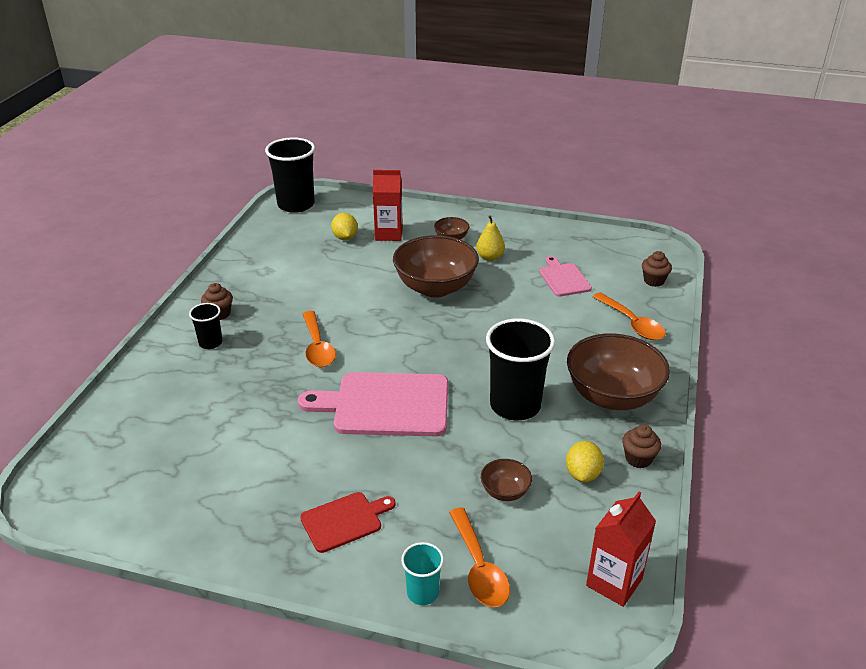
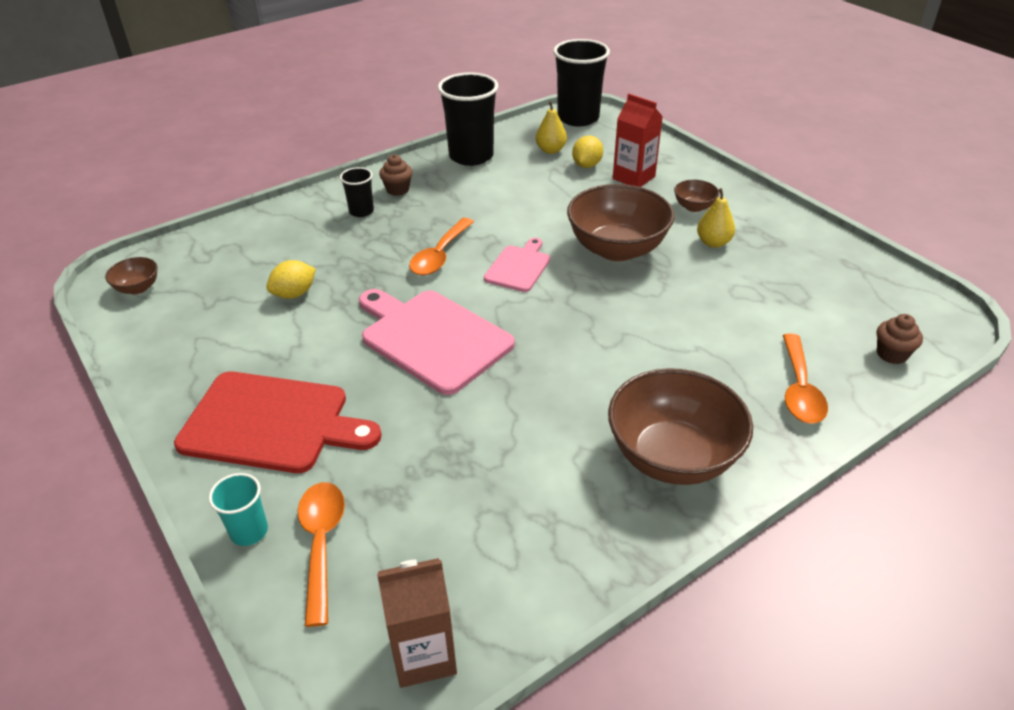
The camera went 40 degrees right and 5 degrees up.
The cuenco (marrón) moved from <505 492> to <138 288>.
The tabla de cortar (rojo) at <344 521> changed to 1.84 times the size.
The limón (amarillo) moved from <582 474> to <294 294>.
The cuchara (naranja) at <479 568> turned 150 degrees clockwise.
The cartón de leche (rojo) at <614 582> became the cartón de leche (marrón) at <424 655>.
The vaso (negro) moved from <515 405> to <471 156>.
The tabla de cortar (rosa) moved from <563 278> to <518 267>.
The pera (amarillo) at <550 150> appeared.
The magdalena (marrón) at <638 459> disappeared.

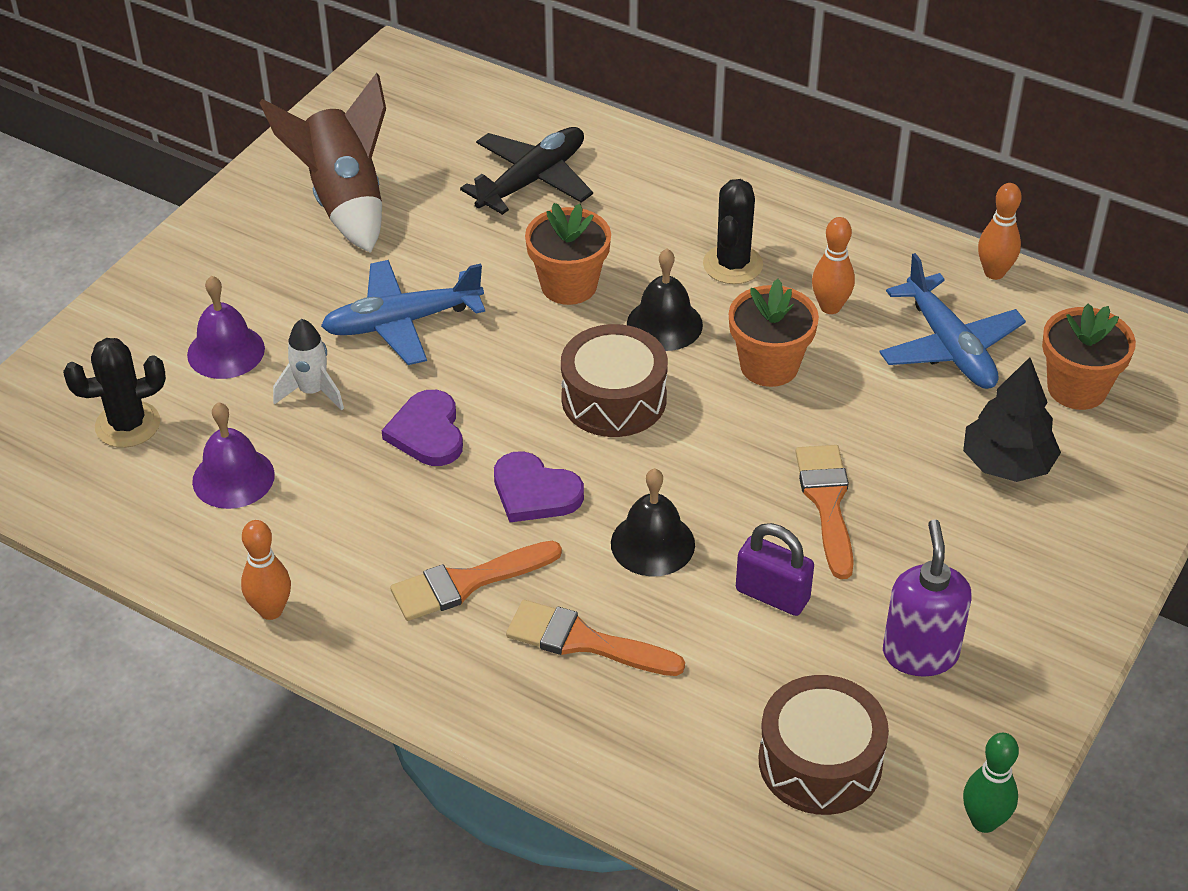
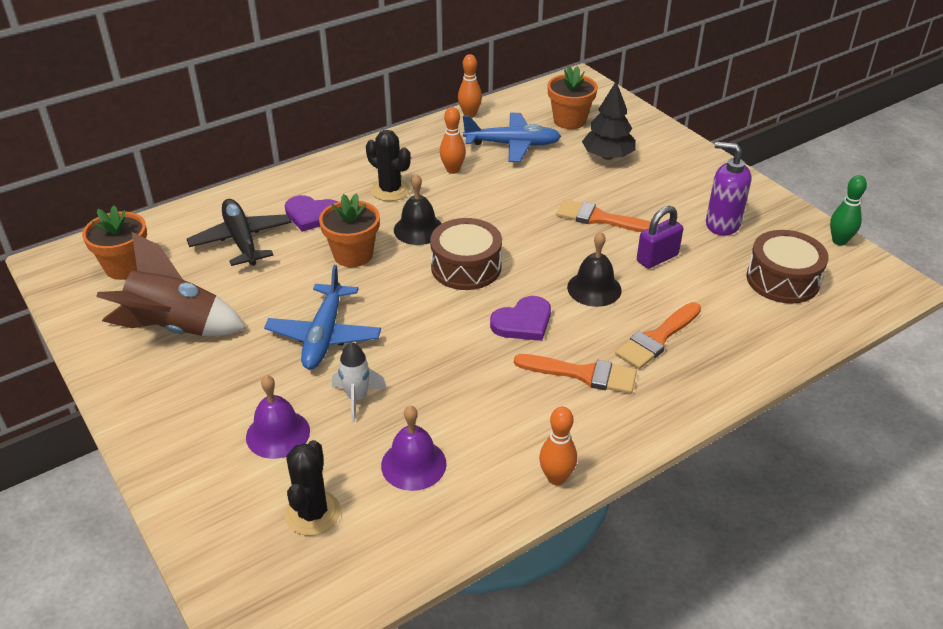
The camera went 65 degrees left and 5 degrees down.
The maceta (naranja) moved from <769 366> to <125 267>.
The corazón (morado) moved from <427 432> to <312 215>.
The pincel (naranja) at <467 583> turned 75 degrees counterclockwise.

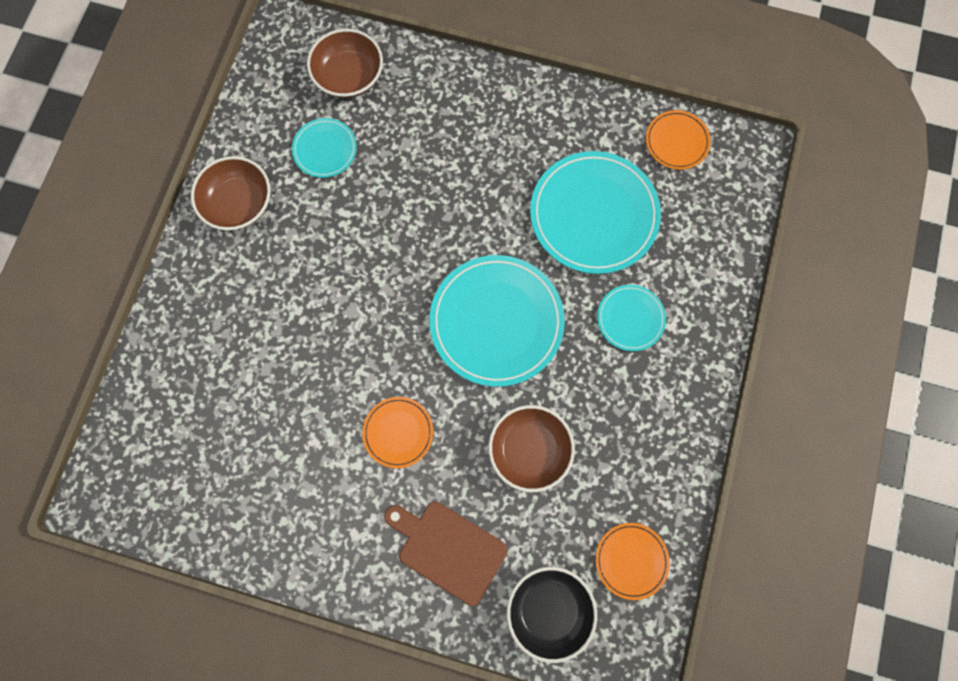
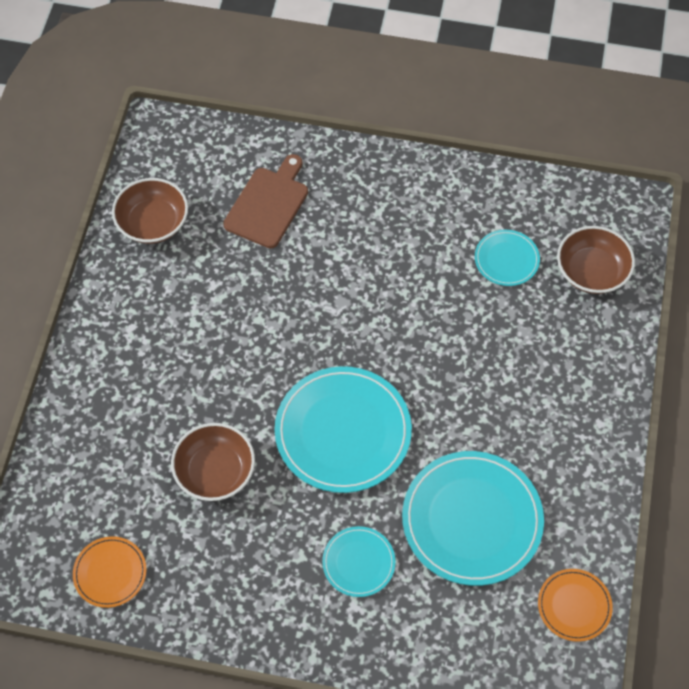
The camera went 85 degrees right and 15 degrees down.
The cuenco (marrón) moved from <239 203> to <153 223>.
The tabla de cortar (marrón) moved from <448 549> to <268 204>.
The plato (naranja) at <398 432> disappeared.
The cuenco (negro) at <549 609> disappeared.

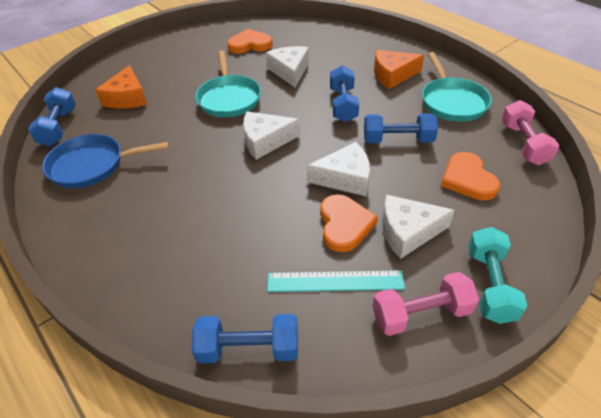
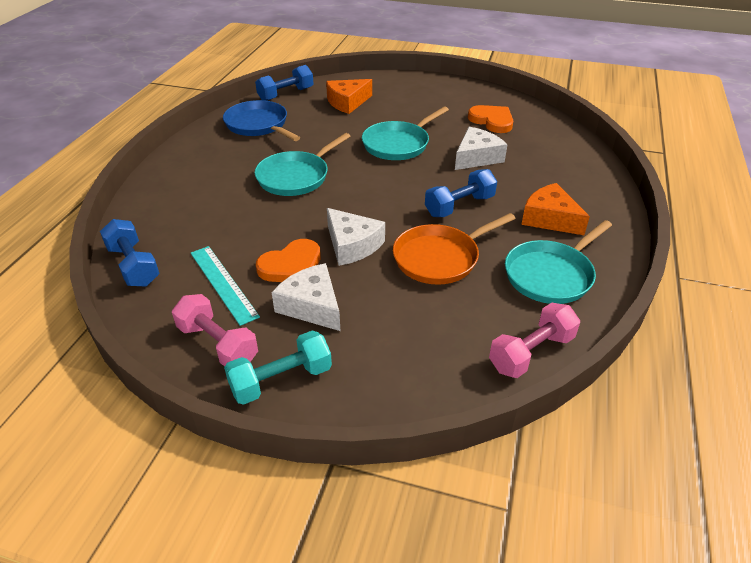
The camera went 55 degrees right and 5 degrees down.
The sartén (turquesa) at <296 177> appeared.
The mancuerna (azul) at <398 140> was replaced by the sartén (naranja) at <440 258>.
The queso (blanco) at <265 141> disappeared.
The corazón (naranja) at <468 179> disappeared.

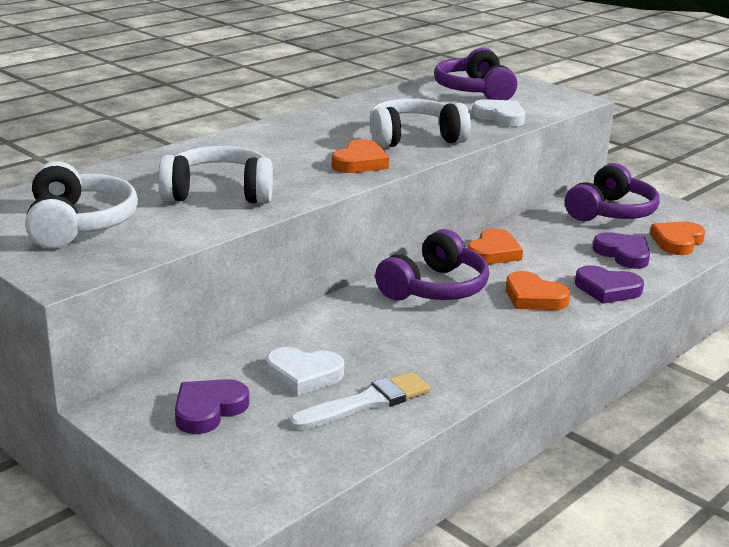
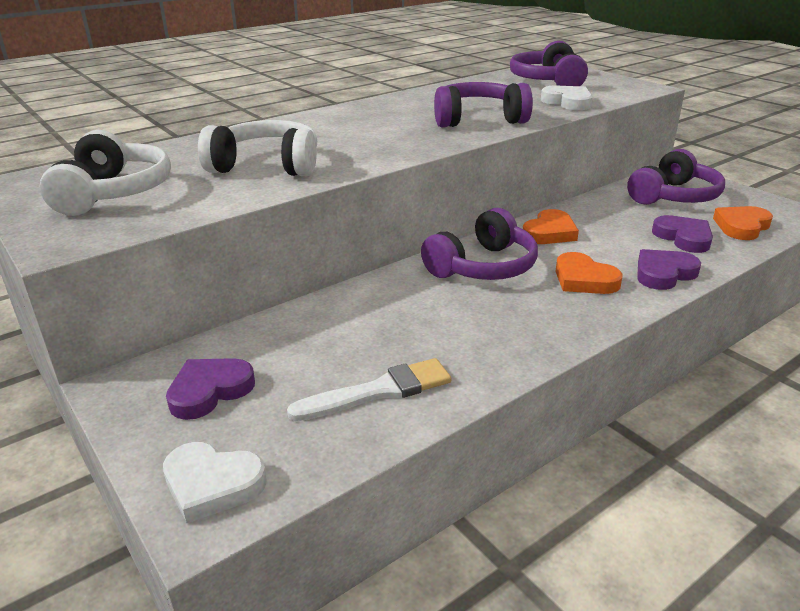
The camera went 10 degrees right and 5 degrees up.
The corazón (blanco) moved from <303 375> to <212 484>.
The auriculares (blanco) at <414 138> became the auriculares (morado) at <478 119>.
The corazón (morado) at <607 289> turned 120 degrees clockwise.
The corazón (naranja) at <360 162> disappeared.

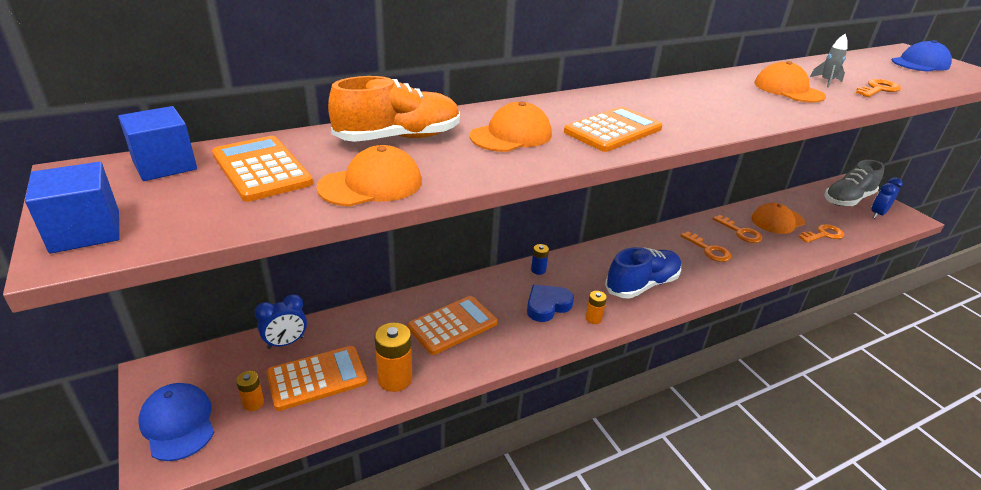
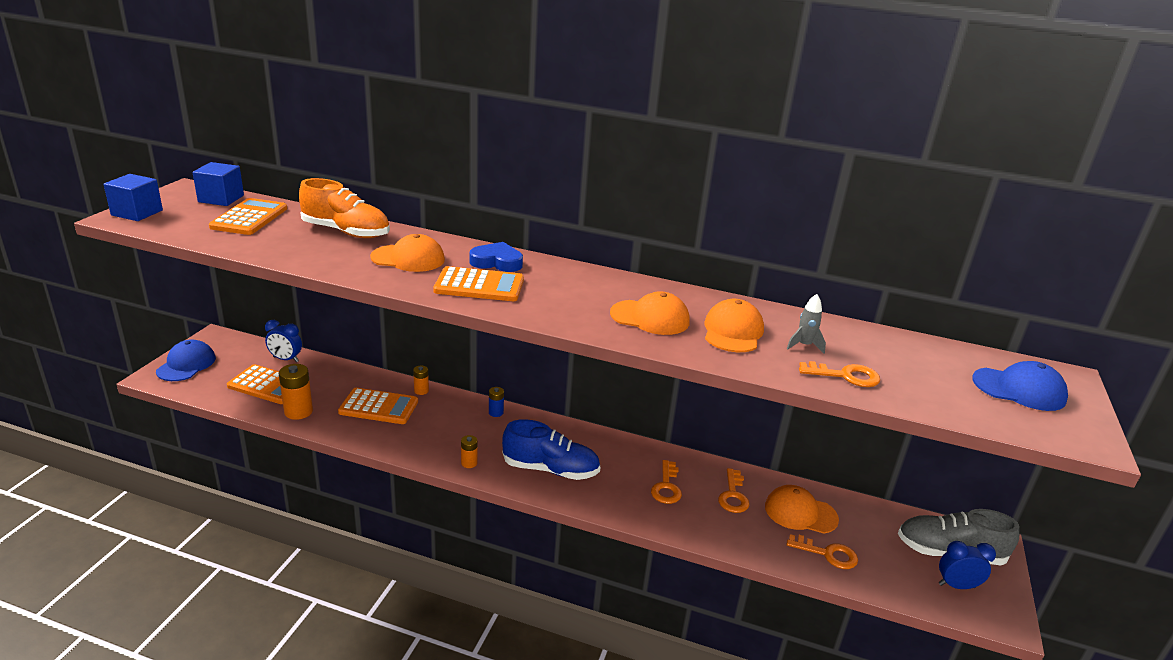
The camera went 45 degrees right and 5 degrees down.
The pila (naranja) moved from <253 403> to <421 391>.
The corazón (azul) moved from <547 306> to <497 262>.
The gorra (naranja) moved from <371 184> to <650 318>.

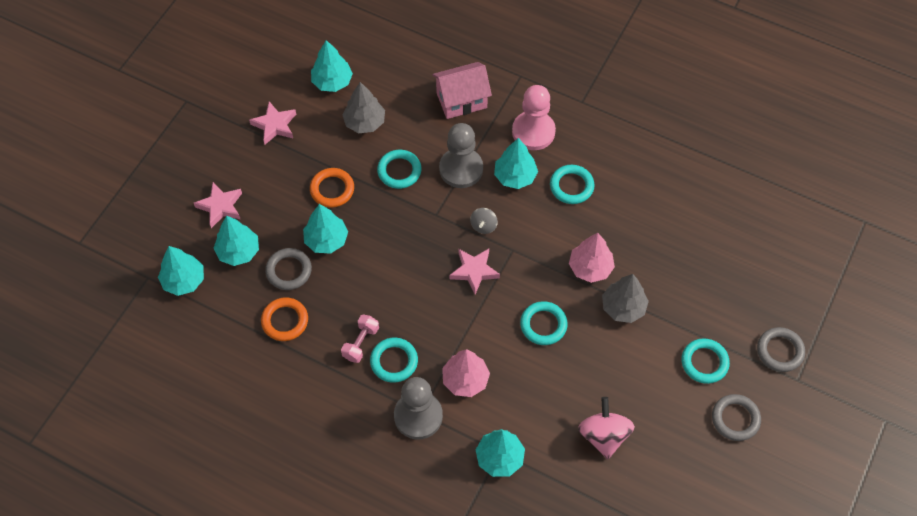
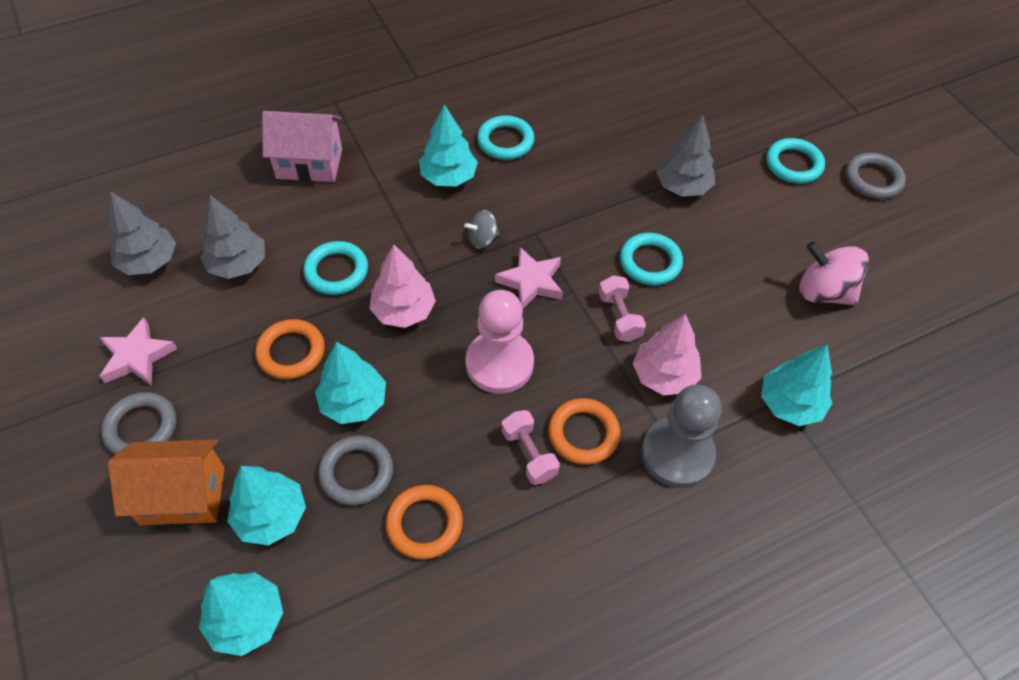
The camera went 55 degrees left and 5 degrees down.
The anillo (gris) moved from <780 351> to <141 428>.
The estrella (rosa) at <220 206> was replaced by the casa (naranja) at <183 495>.
The árbol (turquesa) at <332 82> became the árbol (gris) at <149 261>.
The casa (rosa) at <461 100> turned 75 degrees clockwise.
The árbol (rosa) moved from <590 268> to <404 311>.
The peonza (gris) at <483 226> turned 105 degrees clockwise.
The peón (rosa) moved from <533 132> to <499 363>.
The anillo (turquesa) at <394 361> became the anillo (naranja) at <583 434>.
The mancuerna (rosa) at <619 317> appeared.
The peón (gris) at <461 169> disappeared.

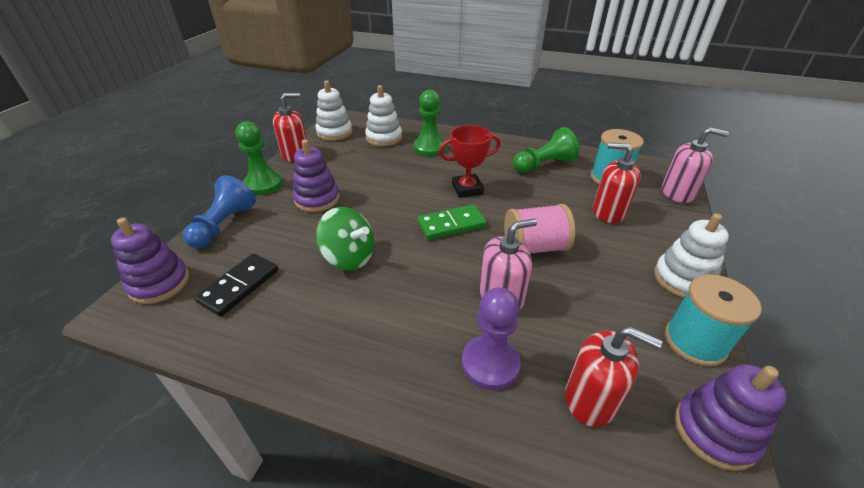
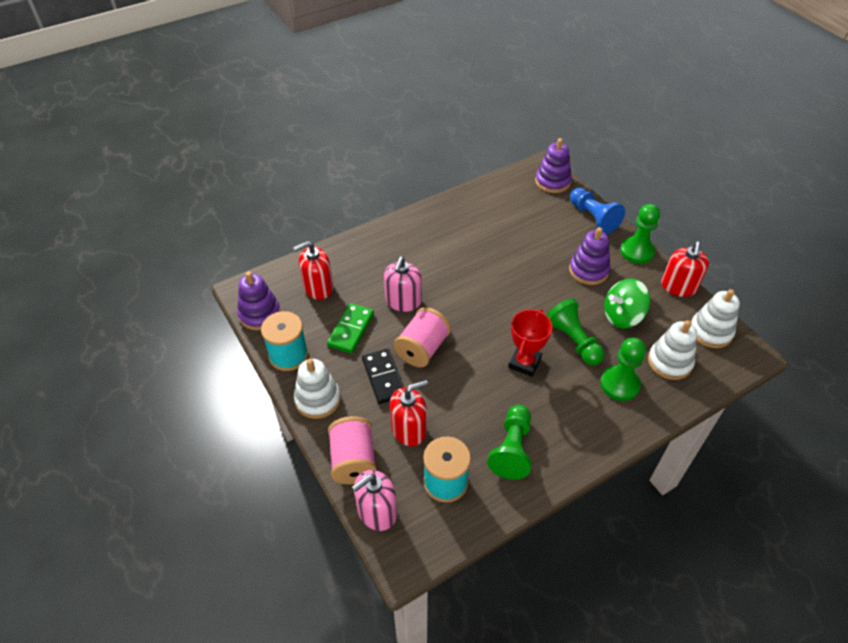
The camera went 130 degrees right and 10 degrees up.
The ficha de dominó (verde) moved from <451 224> to <351 330>.
The carrete (rosa) at <353 461> appeared.
The ficha de dominó (negro) moved from <239 286> to <383 377>.
The peón (verde) at <573 340> appeared.
The peonza (verde) moved from <349 257> to <622 316>.
The peón (morado) at <490 363> disappeared.

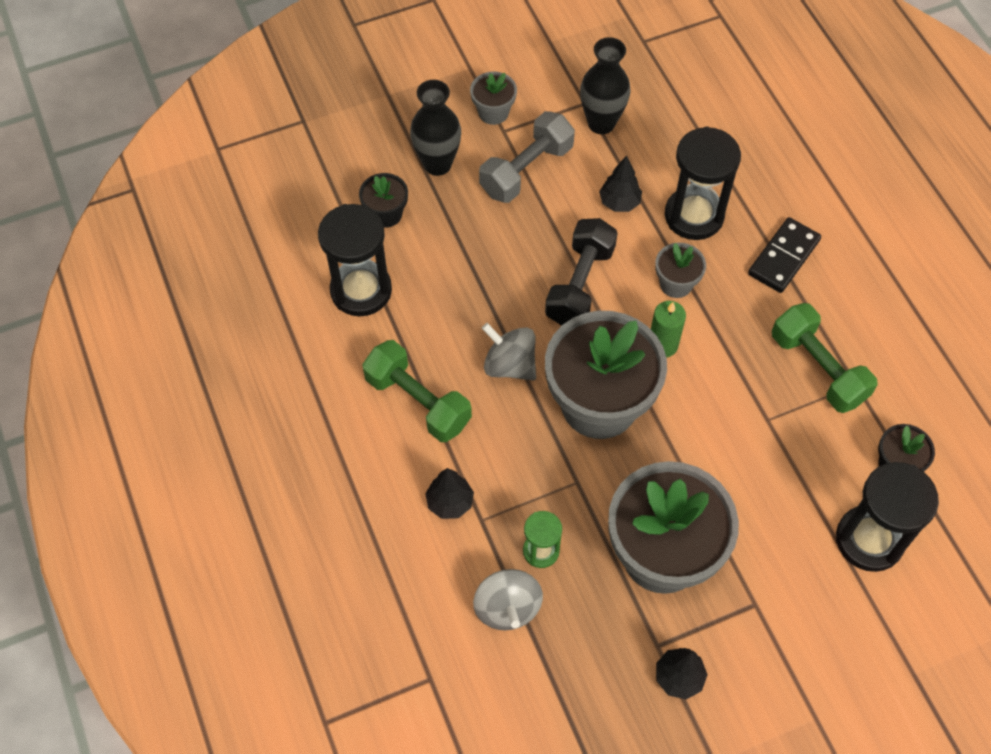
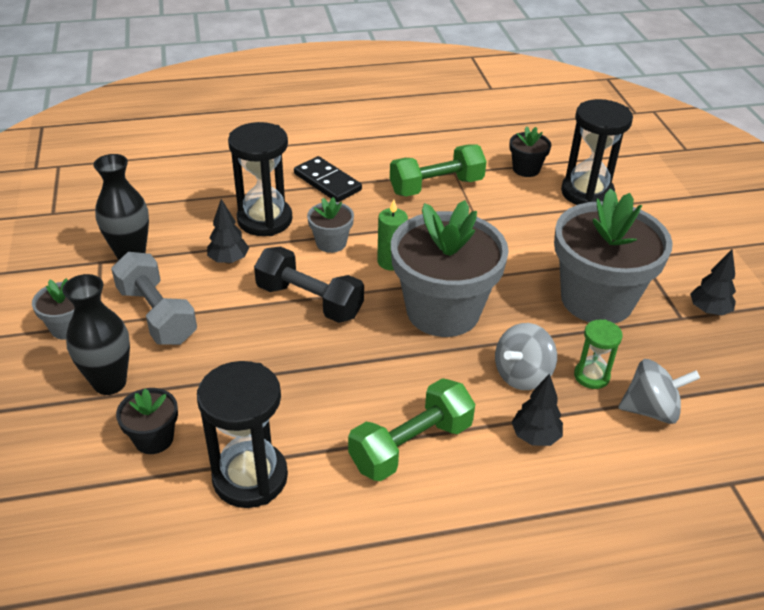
The camera went 80 degrees left and 20 degrees down.
The peonza (gris) moved from <509 365> to <522 375>.

